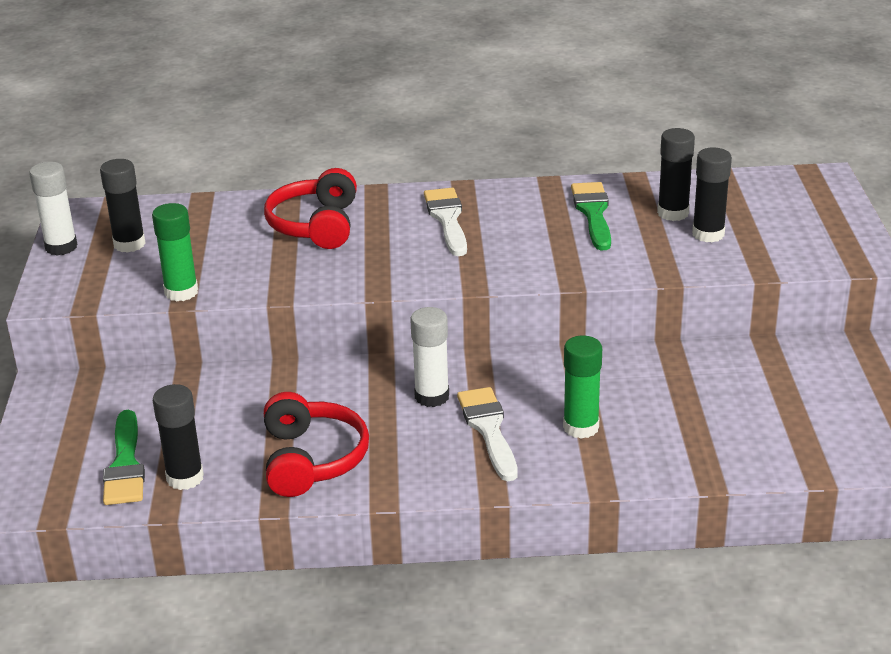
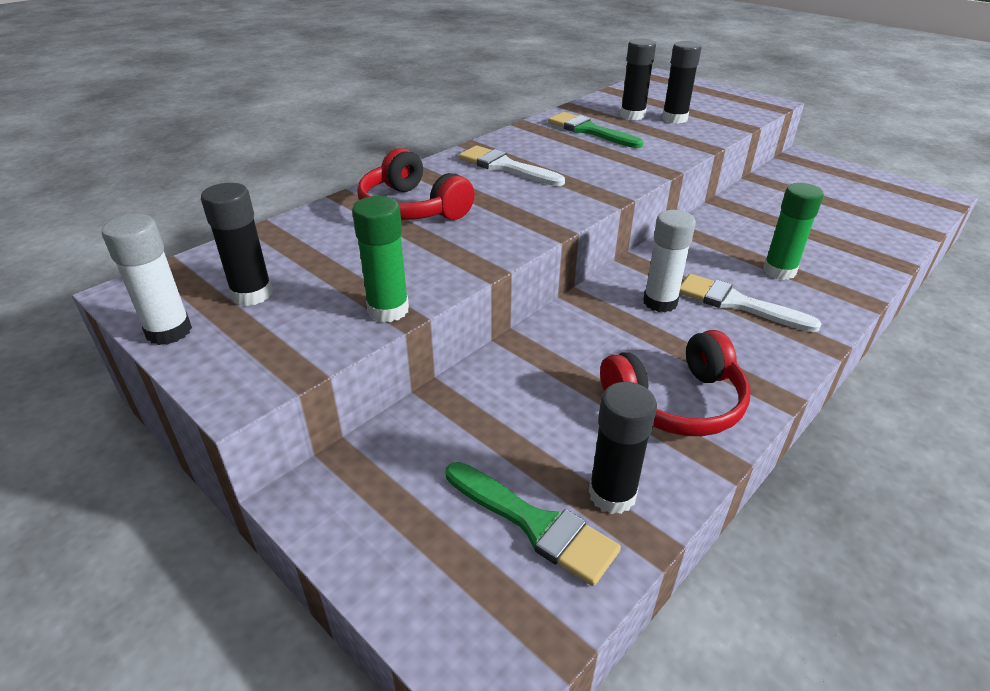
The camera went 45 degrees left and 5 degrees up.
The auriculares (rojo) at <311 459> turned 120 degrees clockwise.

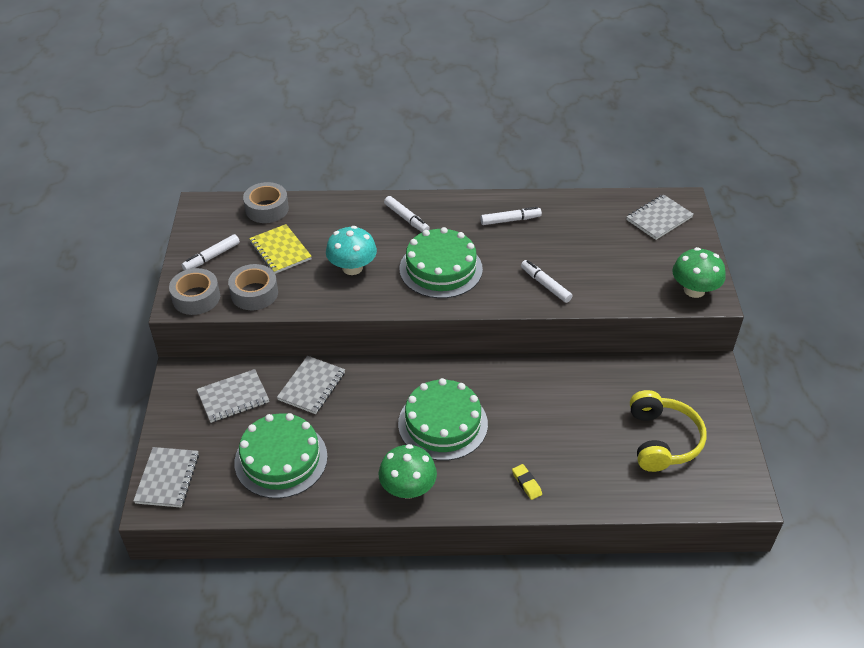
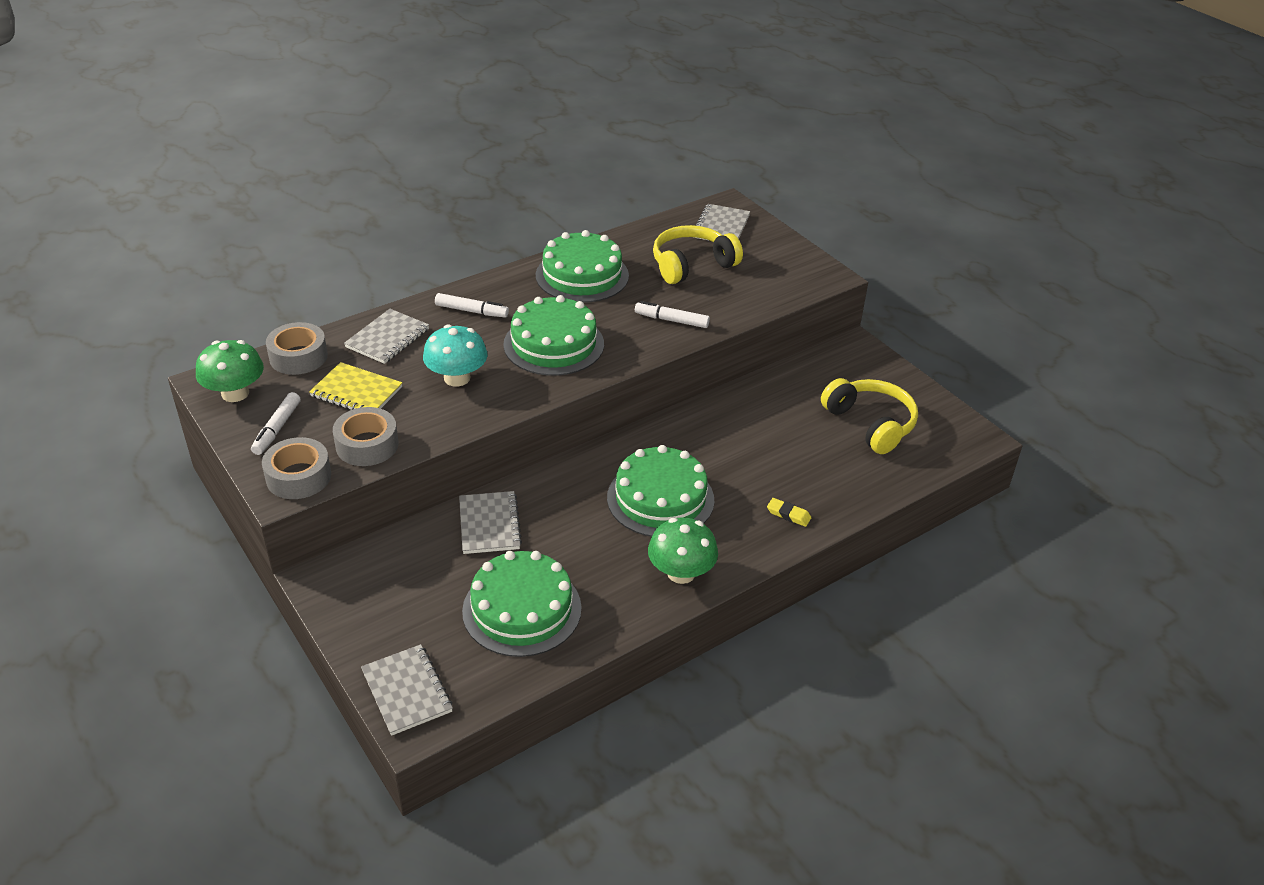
The camera went 35 degrees left and 5 degrees down.
The seta (verde) moved from <694 290> to <235 393>.
The cuaderno (gris) moved from <233 397> to <387 338>.
The rotulador (blanco) at <510 220> was replaced by the tarta (verde) at <582 275>.
The auriculares (amarillo) at <692 265> appeared.

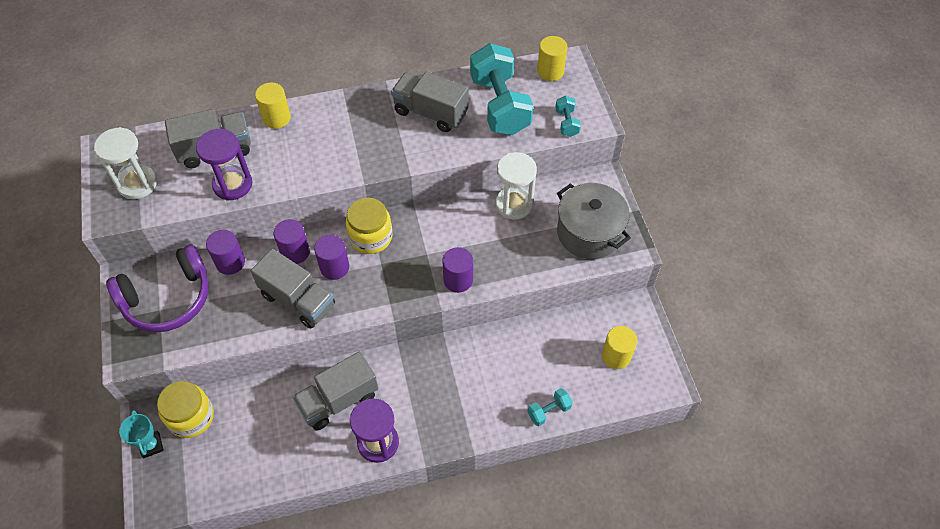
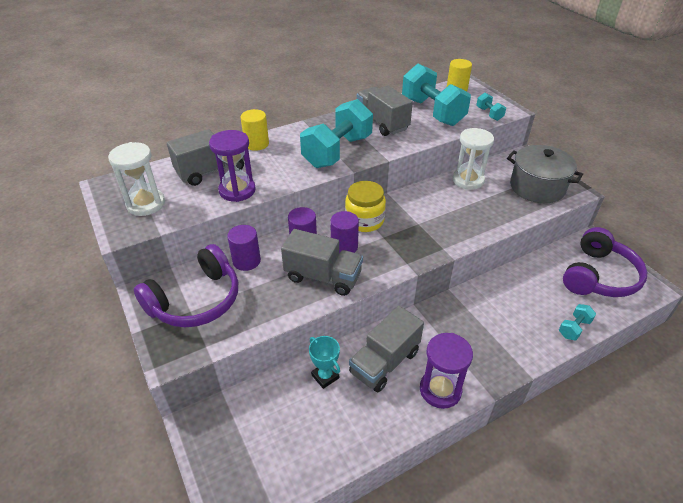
The camera went 15 degrees left and 15 degrees down.
The mancuerna (turquesa) at <337 151> appeared.
The trofeo (turquesa) moved from <151 445> to <325 376>.
The camión (gris) at <430 113> turned 45 degrees clockwise.
The cilindro (amarillo) at <616 356> was replaced by the auriculares (morado) at <599 276>.
The tarro (amarillo) at <191 417> disappeared.
The cilindro (morado) at <458 280> disappeared.

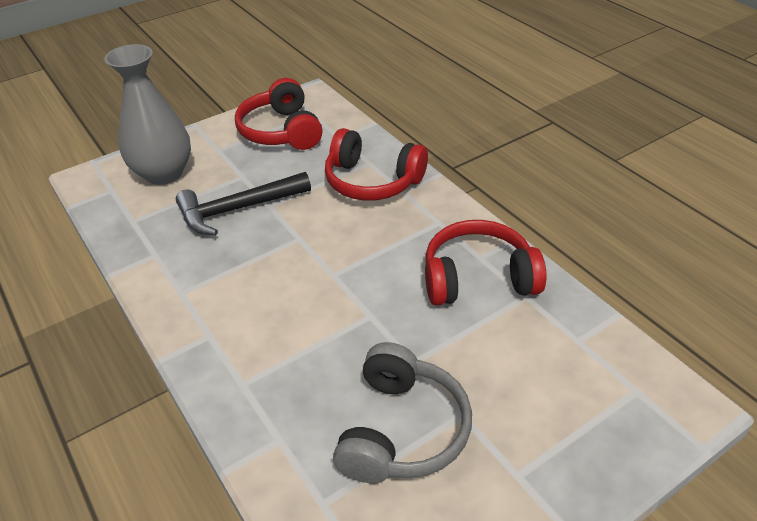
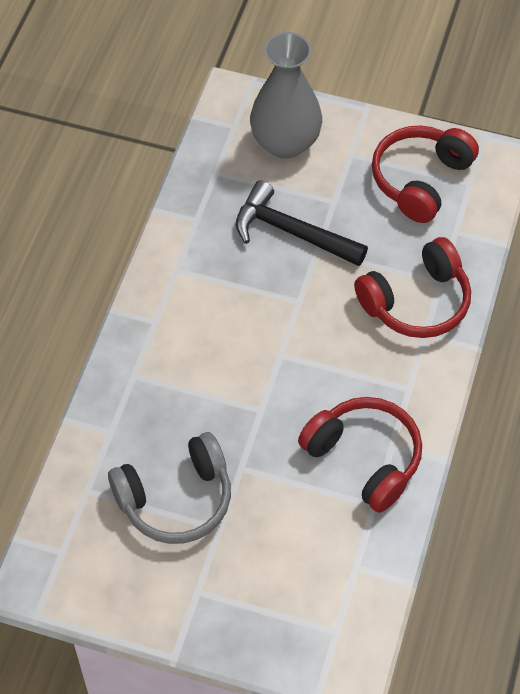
The camera went 50 degrees right and 15 degrees up.
The auriculares (rojo) at <372 181> turned 105 degrees counterclockwise.

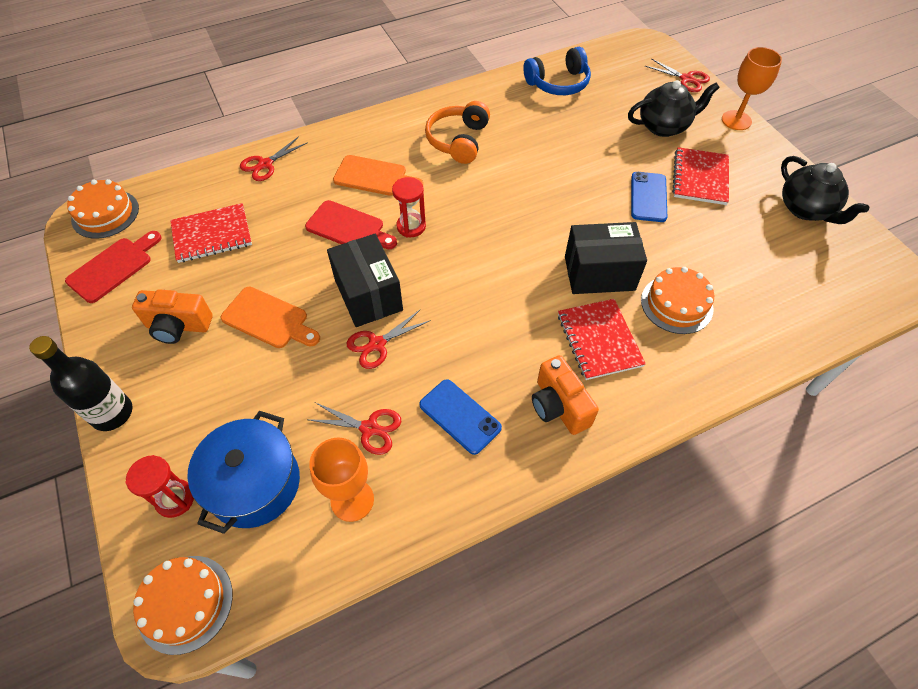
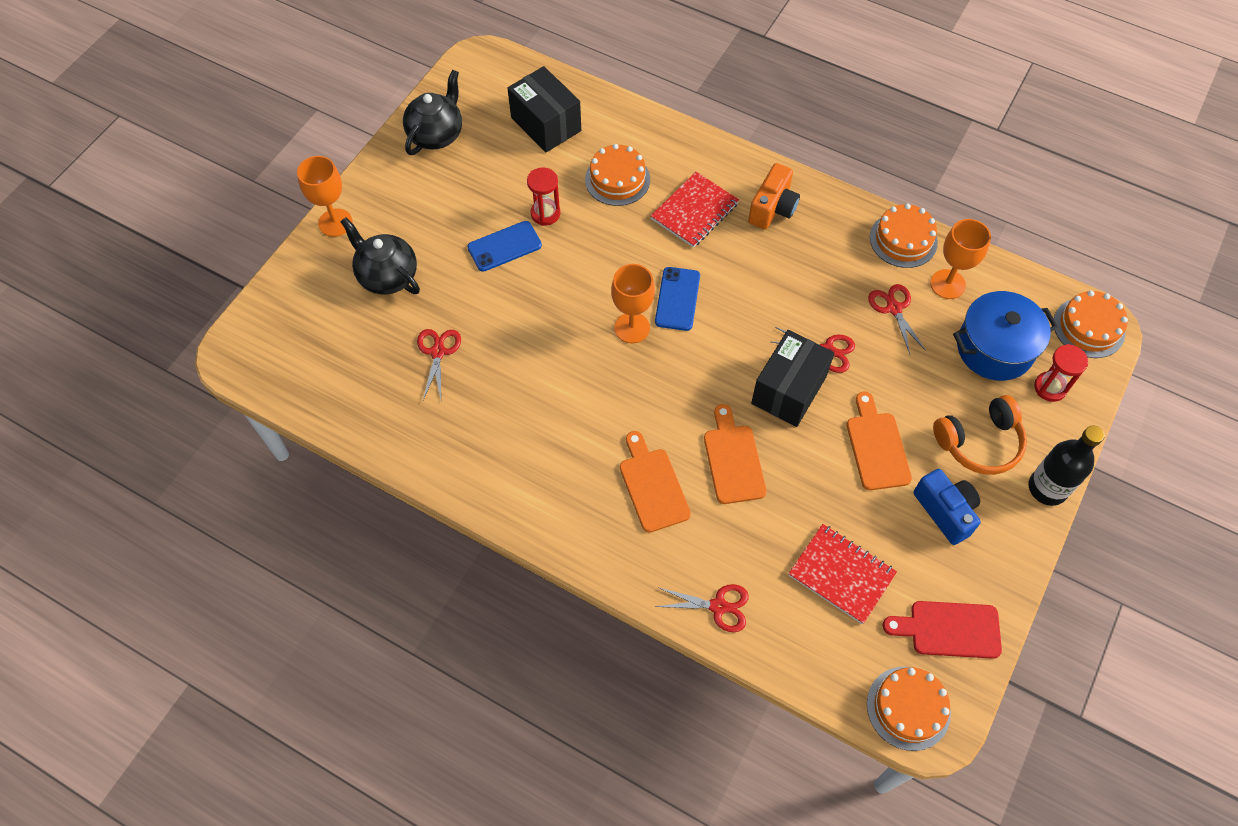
The camera went 125 degrees left and 5 degrees up.
The tijeras (rojo) moved from <686 79> to <438 352>.
The caja (negro) moved from <599 273> to <546 124>.
The reloj de arena (rojo) moved from <411 226> to <545 213>.
The copa (naranja) at <632 328> appeared.
The móvil (azul) moved from <460 416> to <677 299>.
The tabla de cortar (rojo) at <348 227> became the tabla de cortar (naranja) at <733 460>.
The tarta (naranja) at <903 240> appeared.
The cámara (naranja) at <178 326> became the cámara (azul) at <945 511>.
The auriculares (naranja) moved from <458 140> to <979 442>.
The auriculares (azul) at <558 83> disappeared.
The cuaderno (rojo) at <700 178> disappeared.

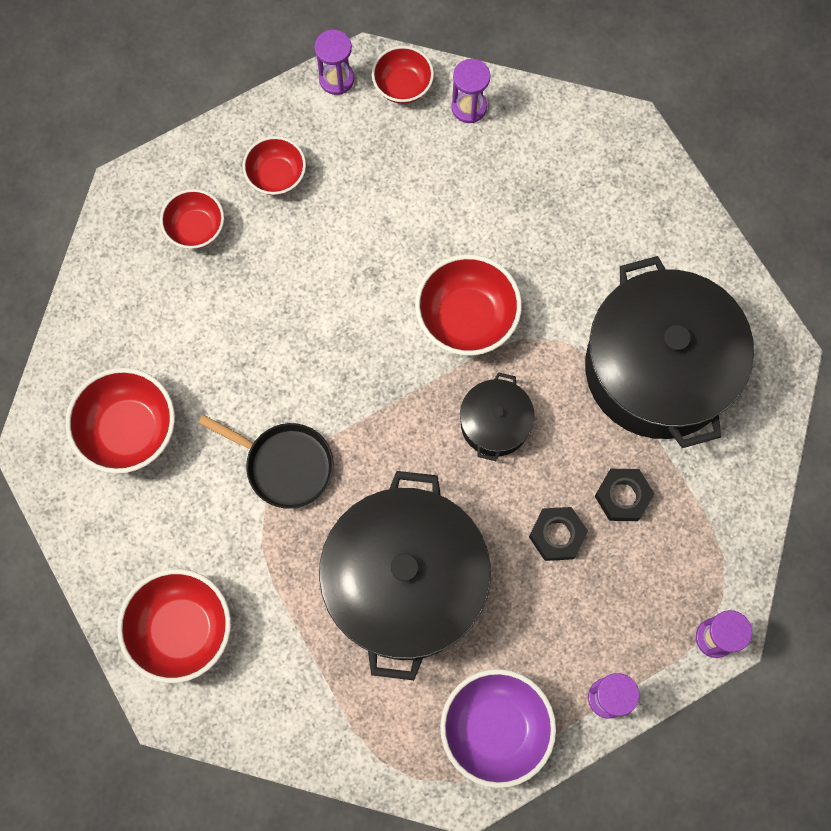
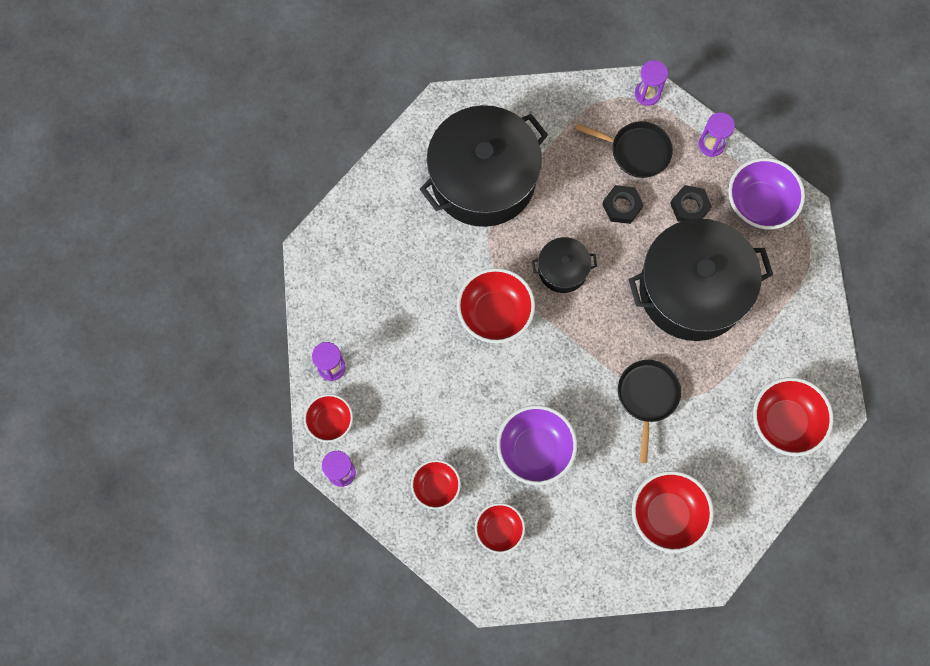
The camera went 110 degrees left and 0 degrees up.
The cuenco (morado) at <535 449> appeared.
The sartén (negro) at <636 151> appeared.
The tuerca (negro) moved from <623 496> to <689 207>.

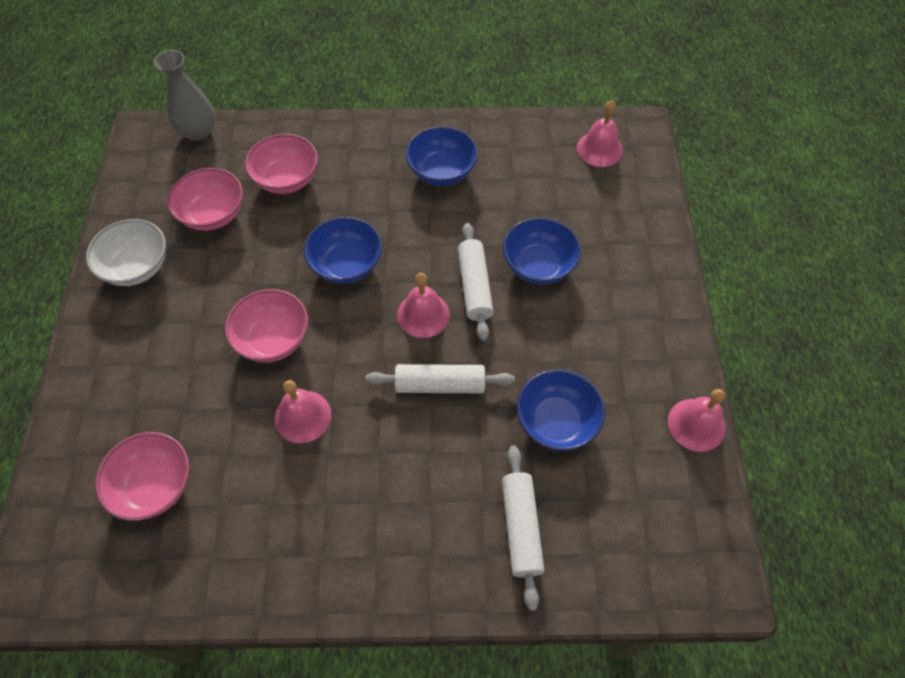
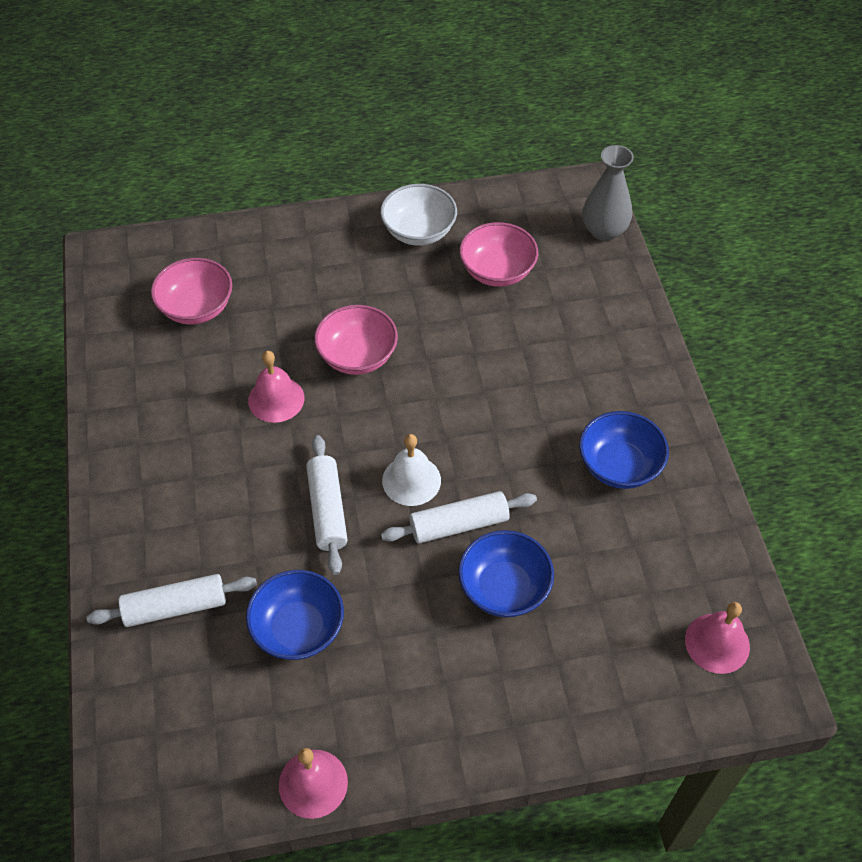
The camera went 80 degrees right and 5 degrees down.
The campana (rosa) at <423 314> became the campana (blanco) at <411 480>.
The cuenco (rosa) at <286 179> disappeared.
The cuenco (azul) at <346 265> disappeared.

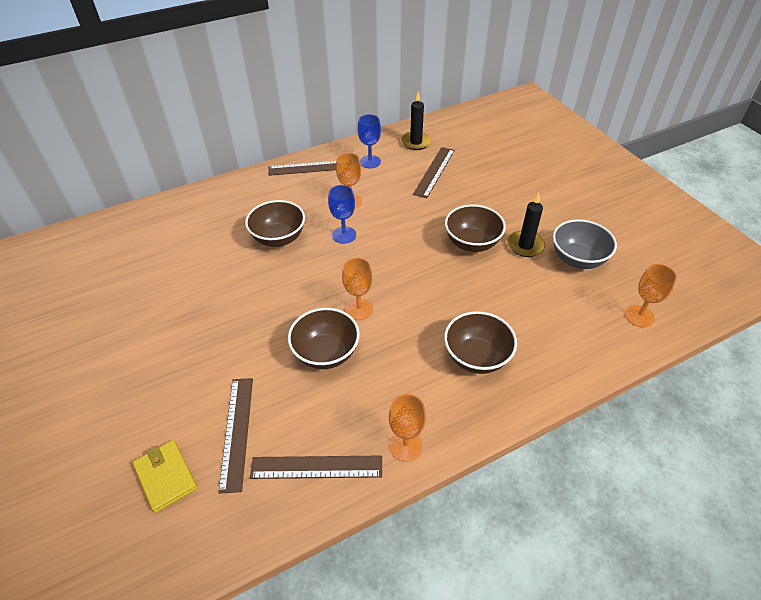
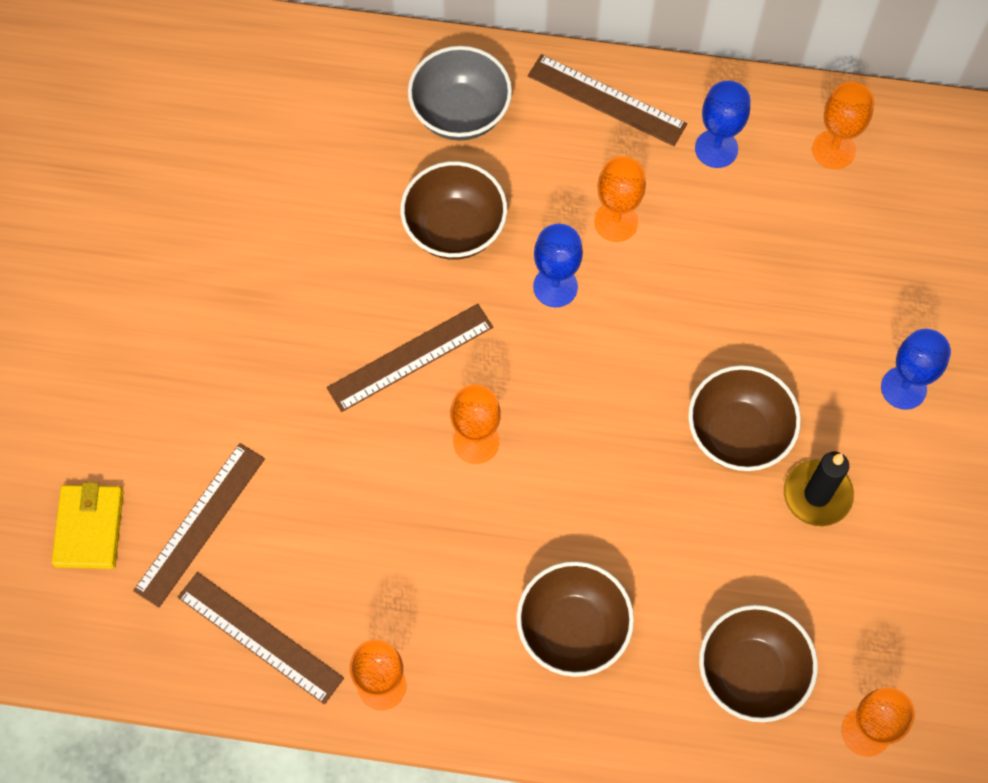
The camera went 35 degrees right and 20 degrees up.
The regla (marrón) moved from <434 172> to <410 358>.
The cuenco (gris) moved from <577 259> to <460 113>.
The cuenco (marrón) moved from <326 353> to <751 673>.
The vela (negro) at <416 142> was replaced by the copa (naranja) at <833 150>.
The copa (azul) at <903 388> appeared.

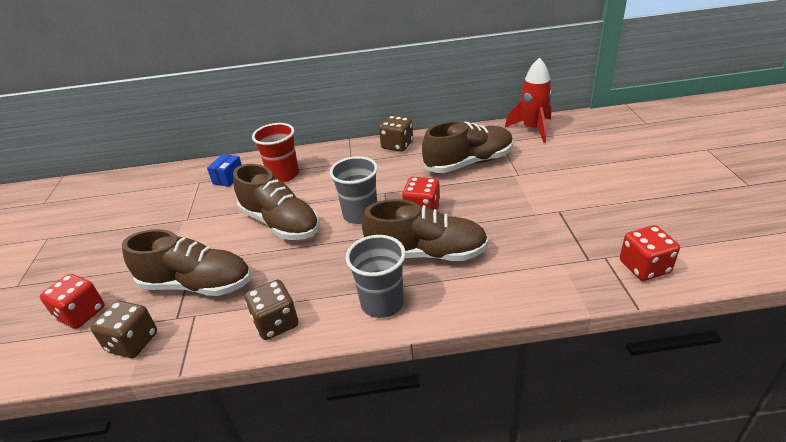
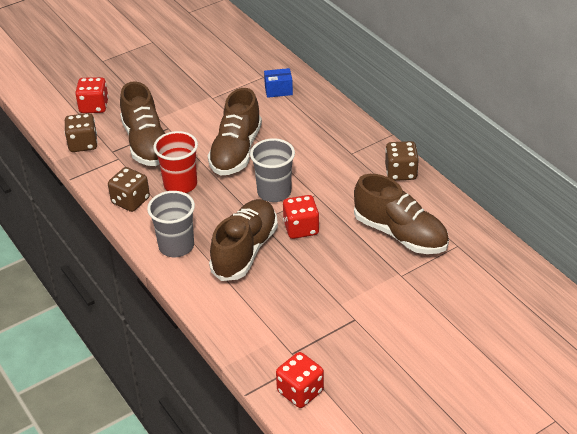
The camera went 60 degrees right and 5 degrees up.
The vaso (rojo) moved from <283 175> to <180 184>.
The zapato (marrón) at <426 253> turned 135 degrees counterclockwise.
The cohete (rojo) at <533 129> disappeared.

